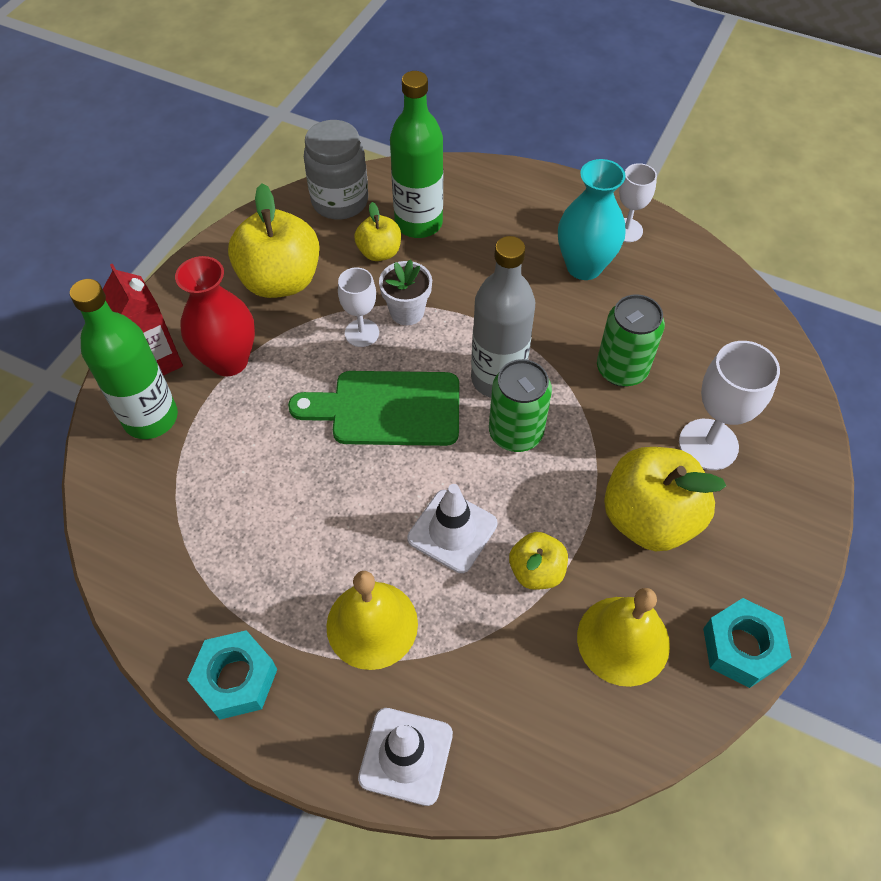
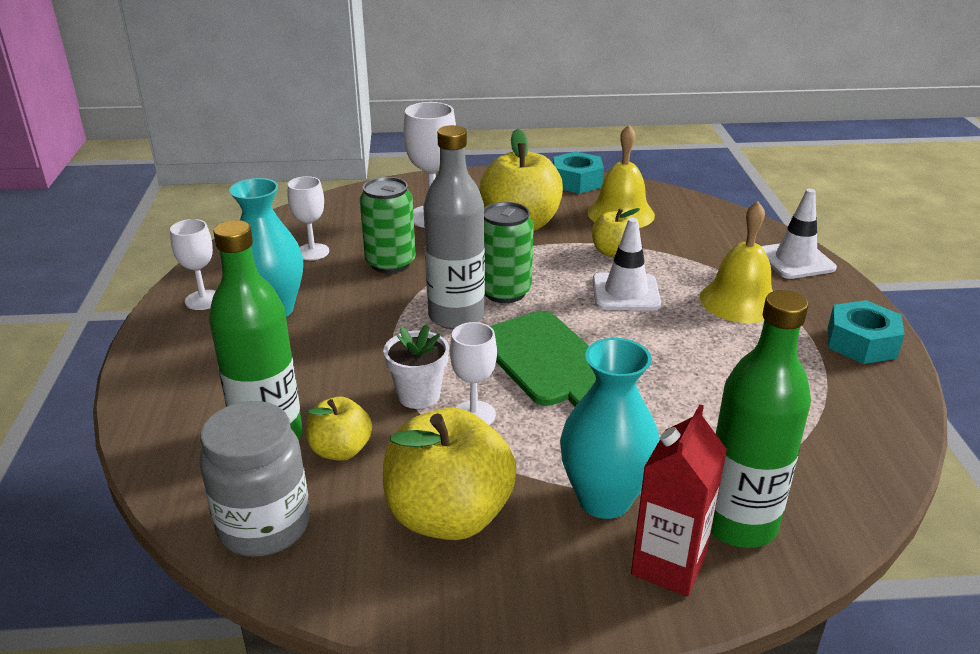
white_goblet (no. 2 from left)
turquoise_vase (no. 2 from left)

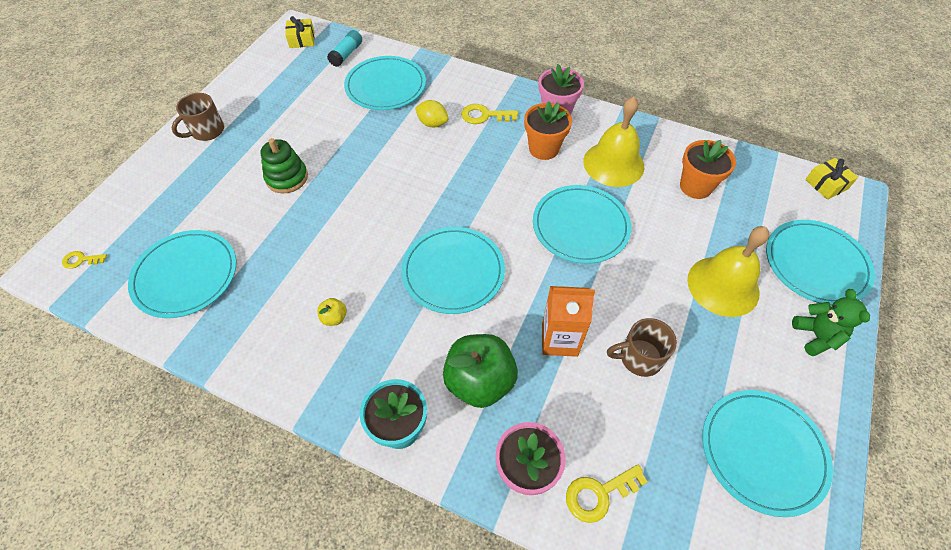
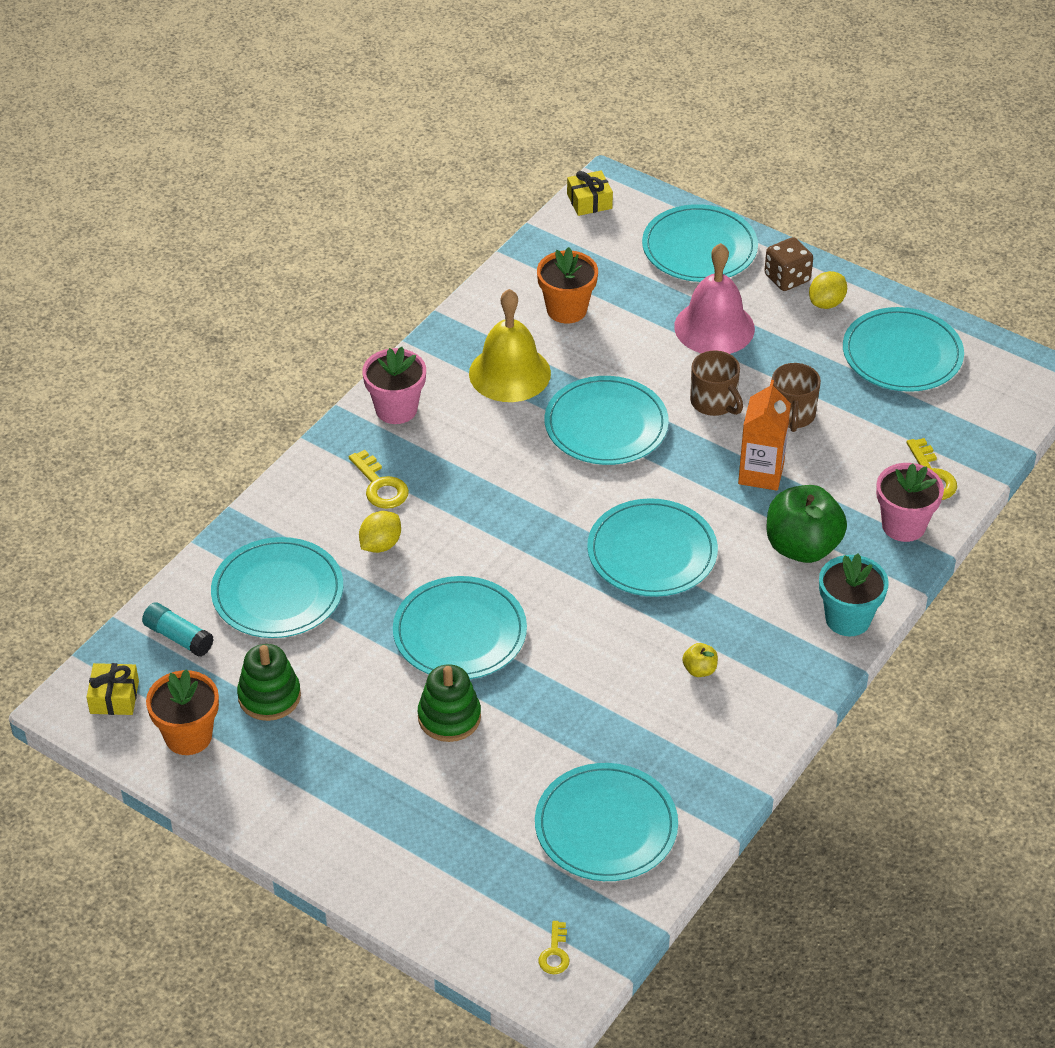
green_stacking_toy (no. 1 from left)
turquoise_plate (no. 2 from left)
yellow_lemon (no. 2 from left)
brown_mug (no. 1 from left)
orange_flower_pot (no. 1 from left)
brown_dice
pink_bell
yellow_key (no. 1 from left)

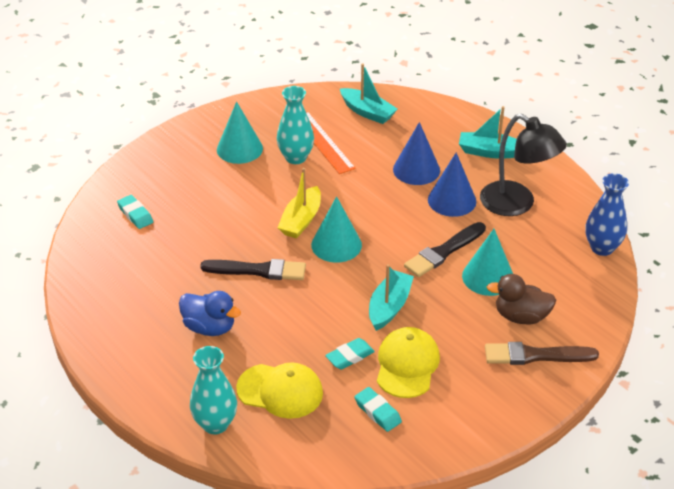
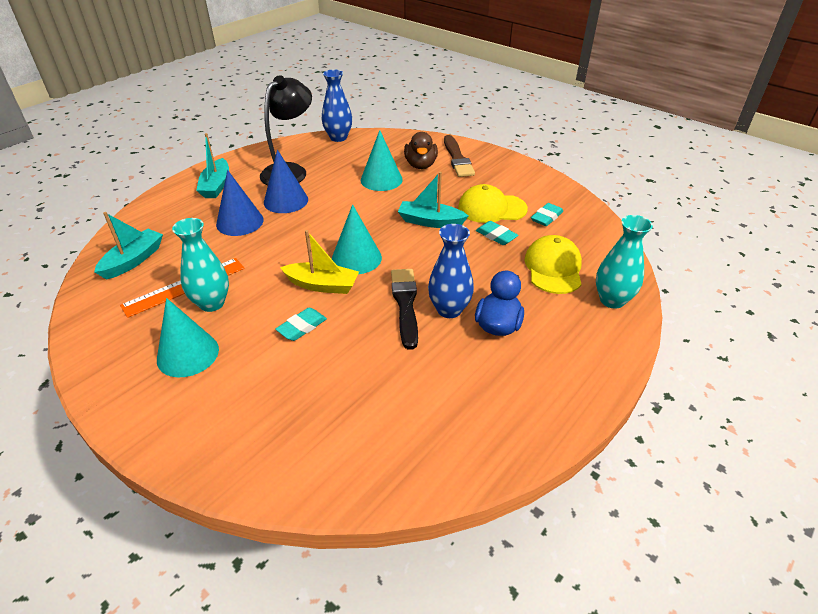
black_brush (no. 2 from left in the first image)
blue_vase (no. 2 from left)
turquoise_eraser (no. 1 from left)

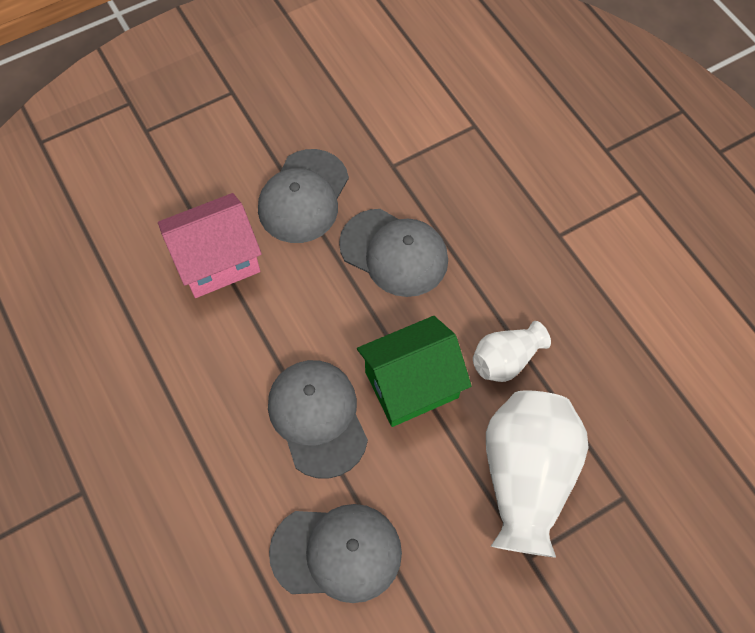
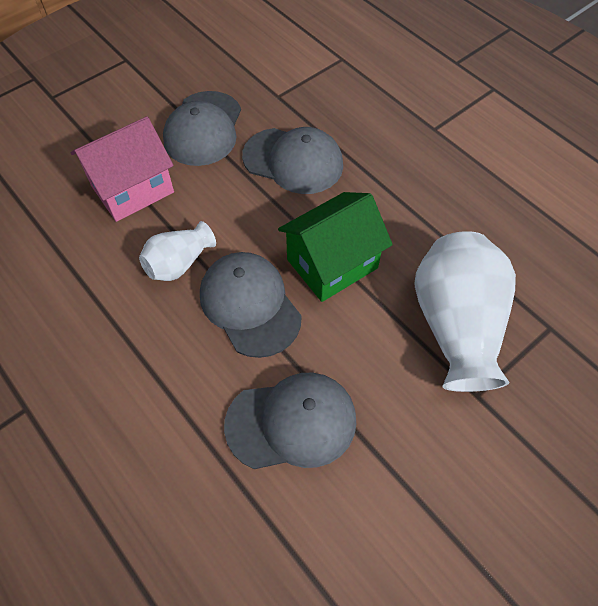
white_vase (no. 1 from left)

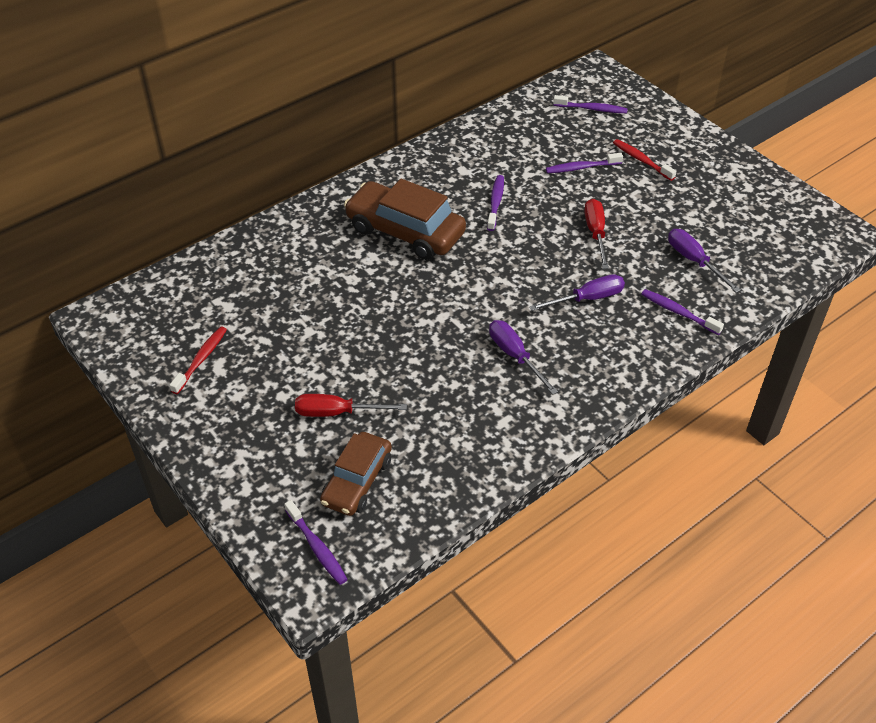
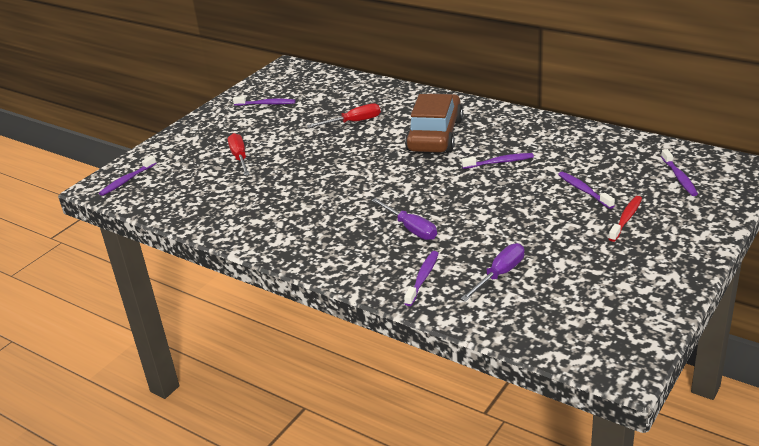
brown_car (no. 1 from left in the first image)
purple_screwdriver (no. 1 from left in the first image)
red_screwdriver (no. 2 from left)
purple_toothbrush (no. 2 from left)

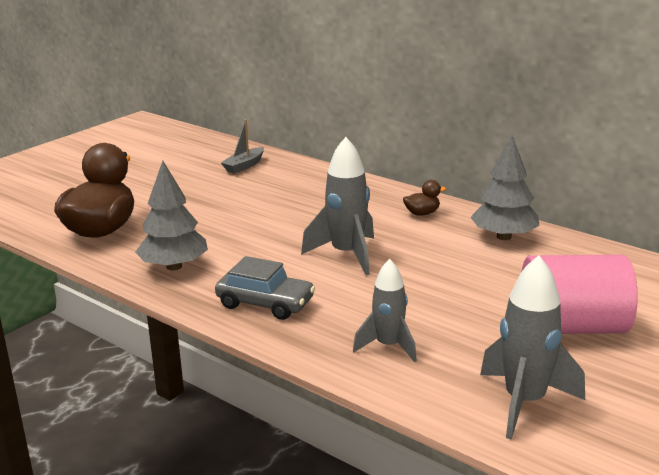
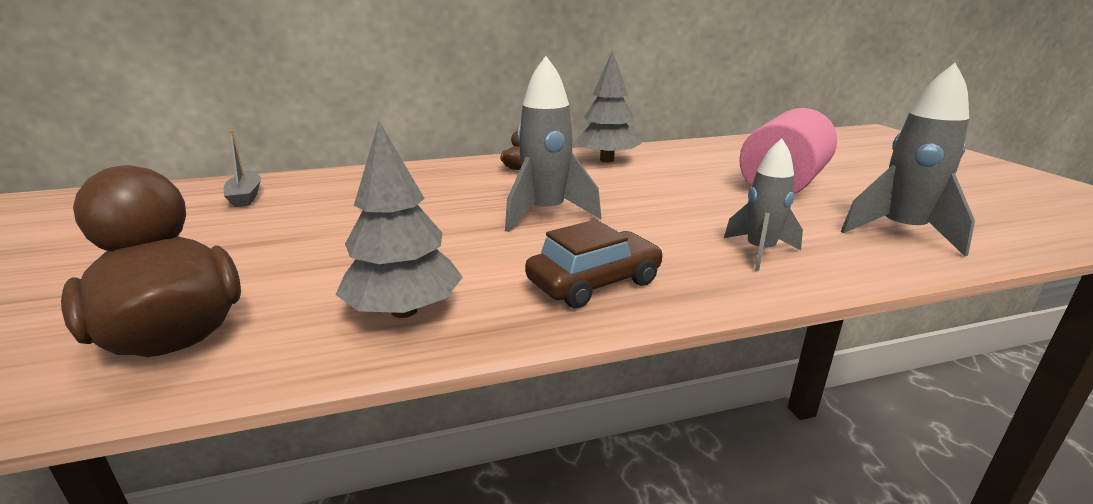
brown_car

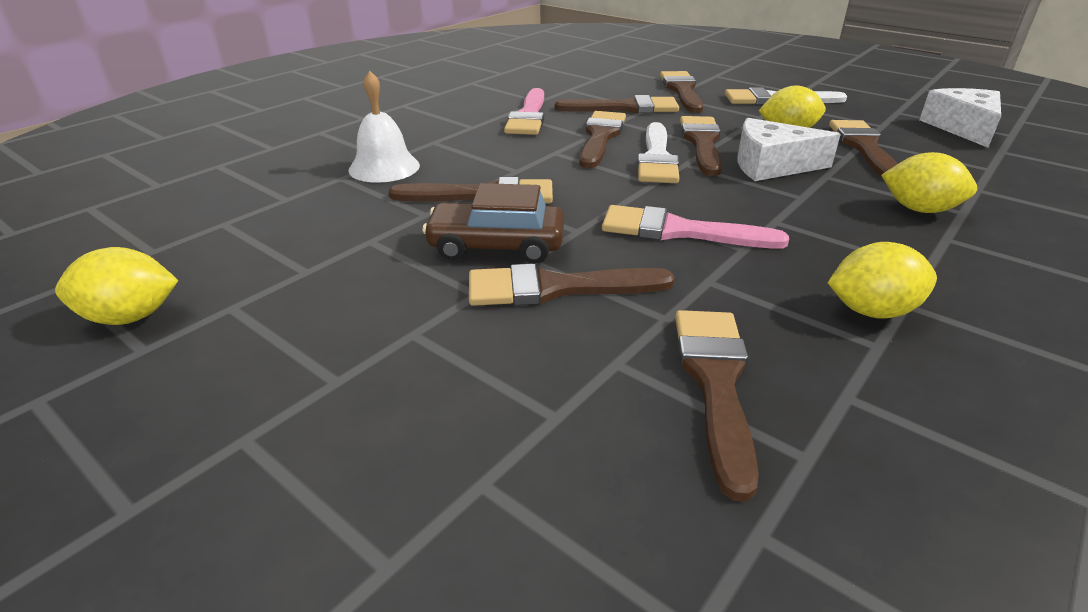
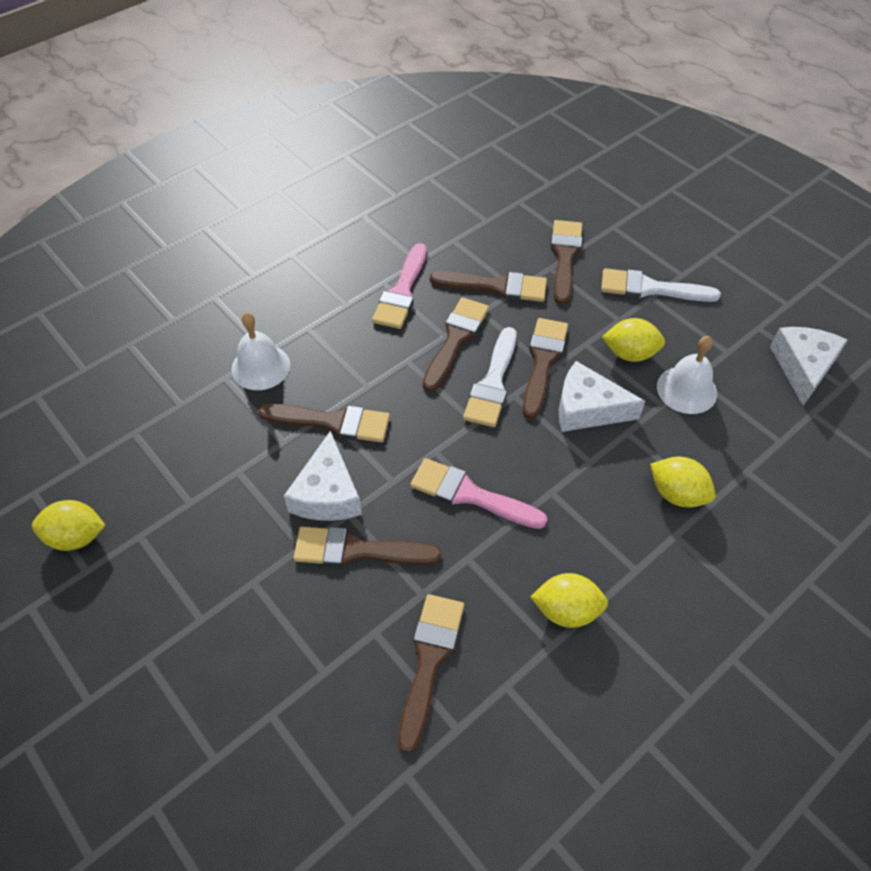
white_cheese (no. 1 from left)
white_bell (no. 2 from left)

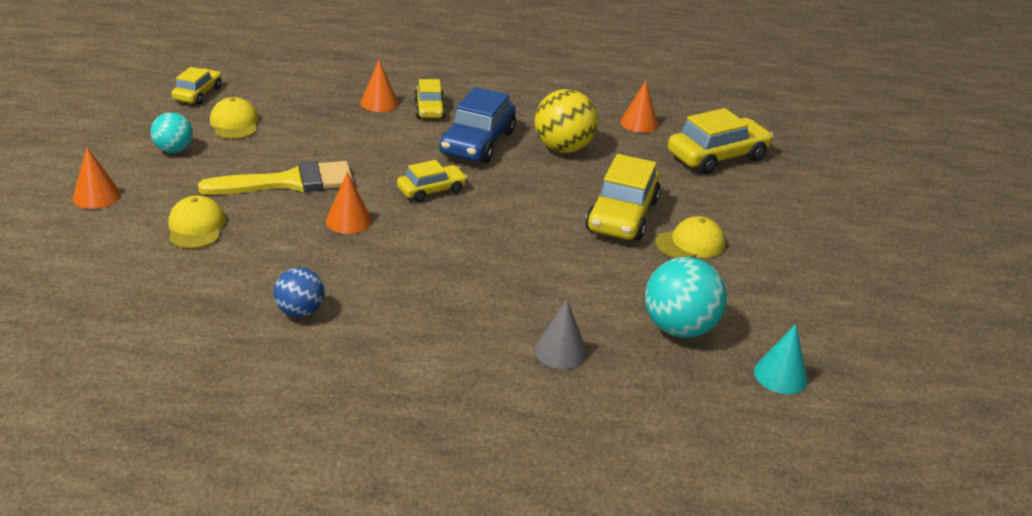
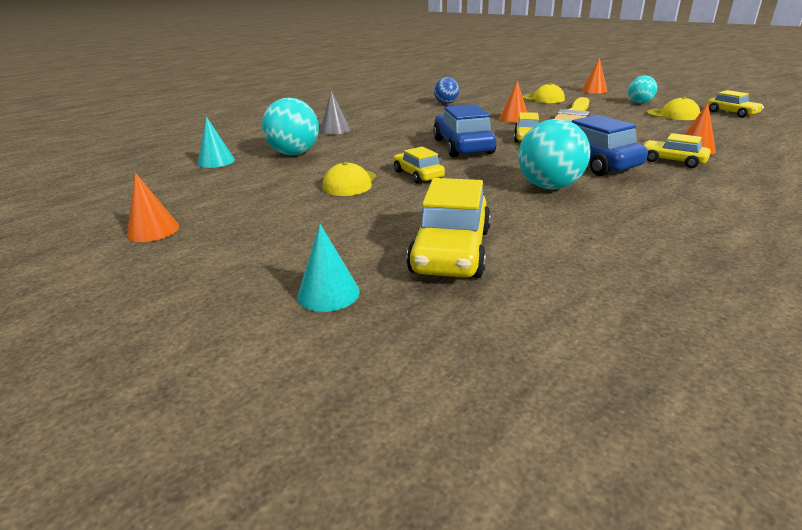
turquoise_cone (no. 2 from left)
blue_car (no. 1 from left)
orange_cone (no. 1 from left)
turquoise_ball (no. 2 from left)
yellow_car (no. 1 from left)

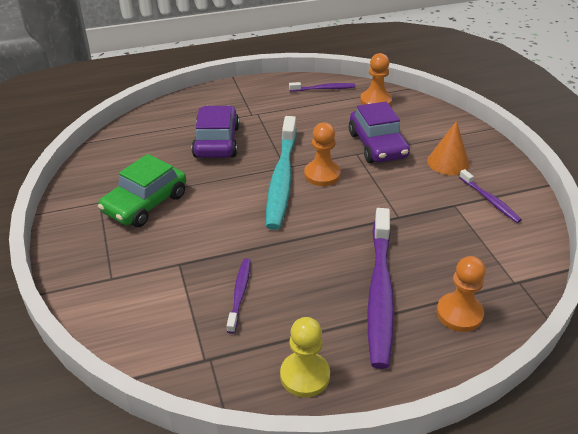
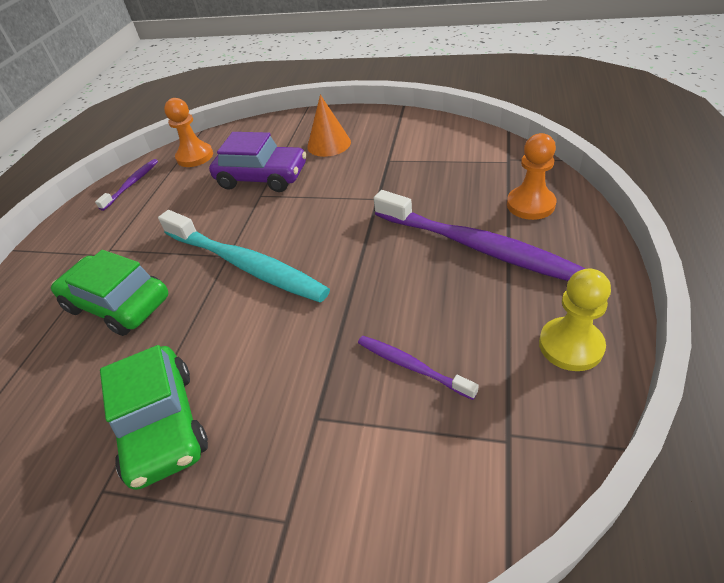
orange_pawn (no. 1 from left in the first image)
purple_toothbrush (no. 4 from left in the first image)
green_car (no. 1 from left)

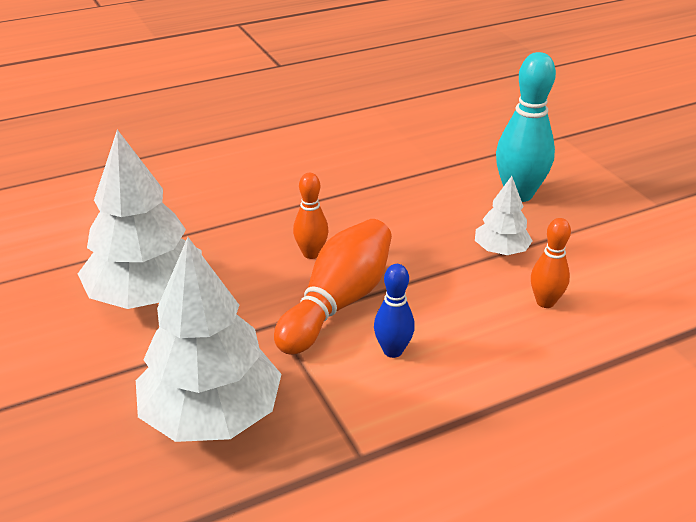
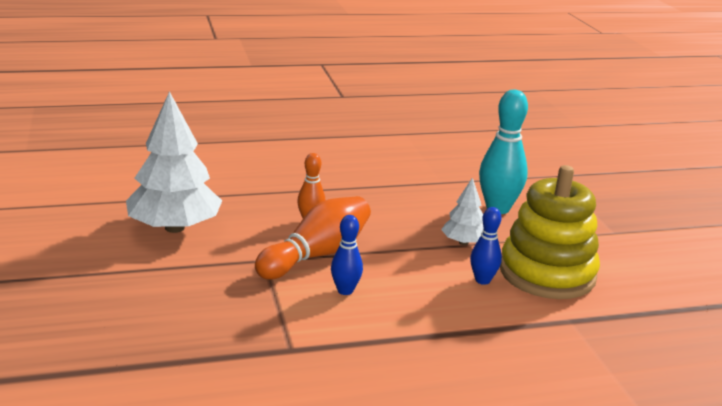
white_tree (no. 2 from left in the first image)
yellow_stacking_toy
blue_bowling_pin (no. 2 from left)

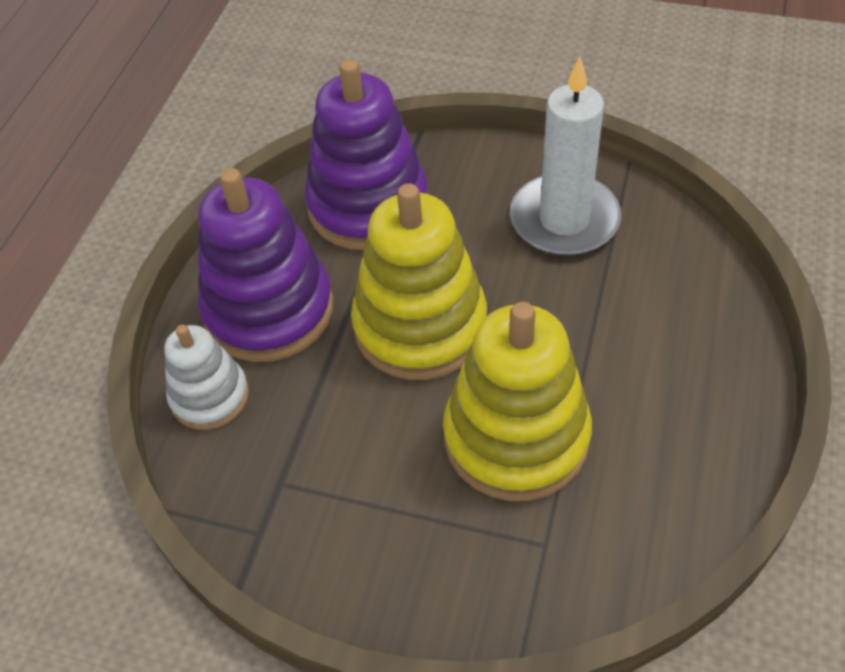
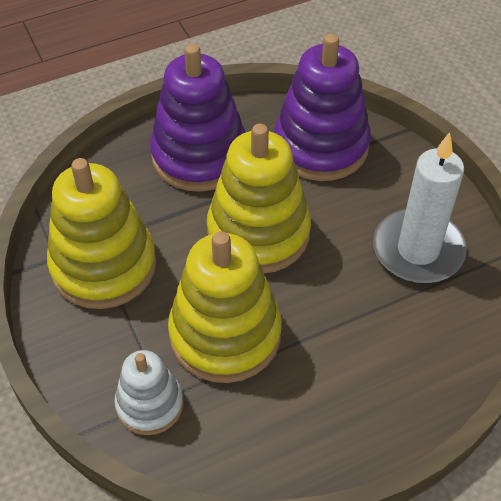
yellow_stacking_toy (no. 1 from left)
white_stacking_toy

